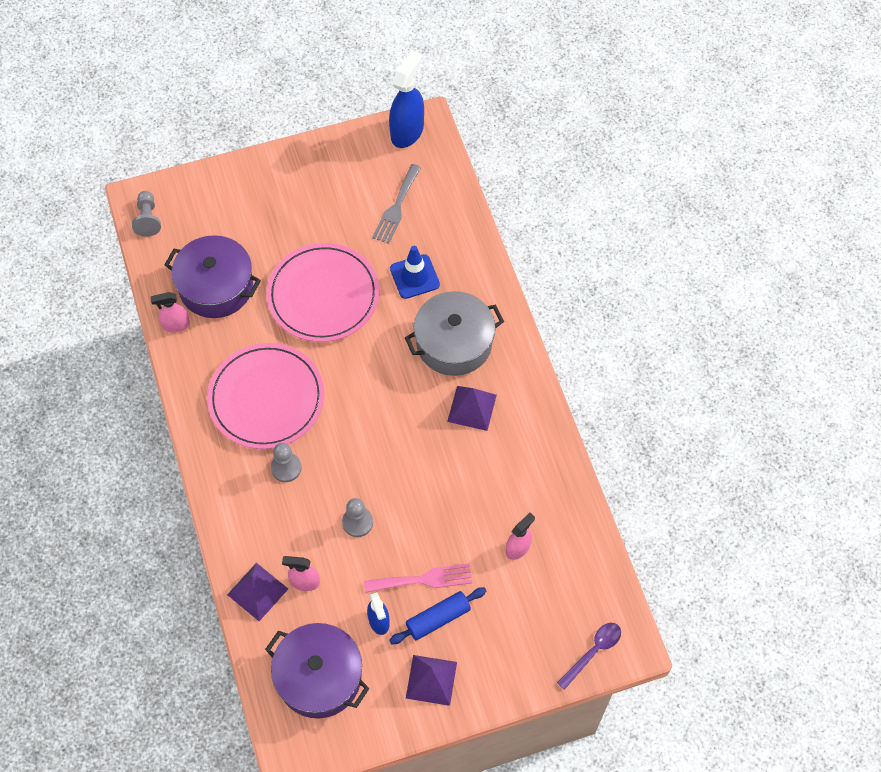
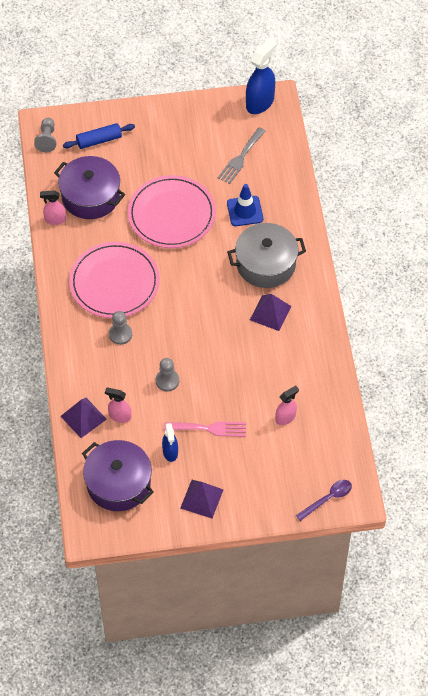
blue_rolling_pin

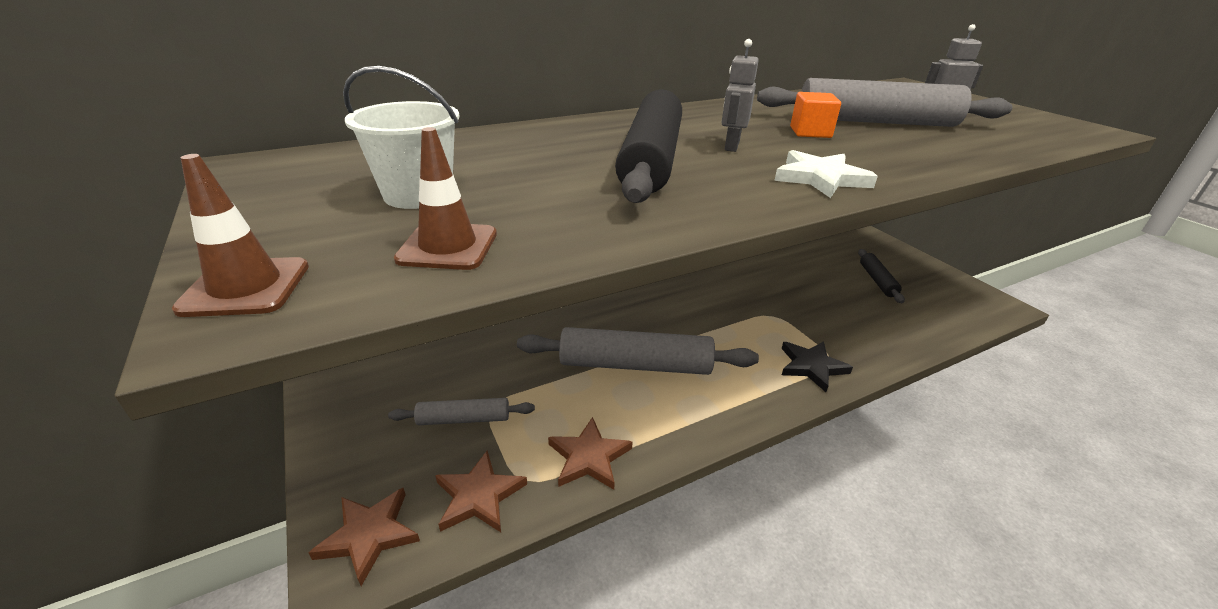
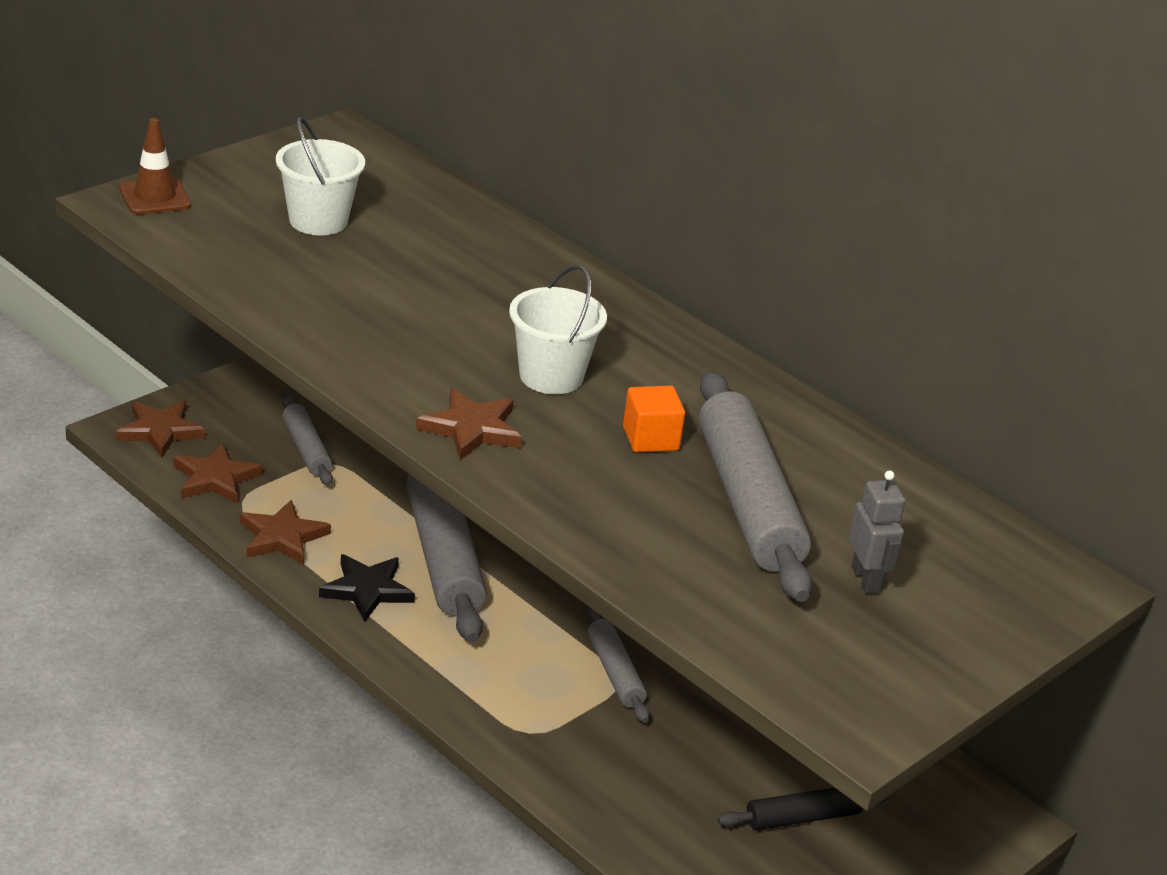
brown_traffic_cone (no. 2 from left in the first image)
black_rolling_pin (no. 1 from left in the first image)
grey_rolling_pin (no. 3 from left)
black_star
white_bucket (no. 2 from left)
brown_star (no. 4 from left)

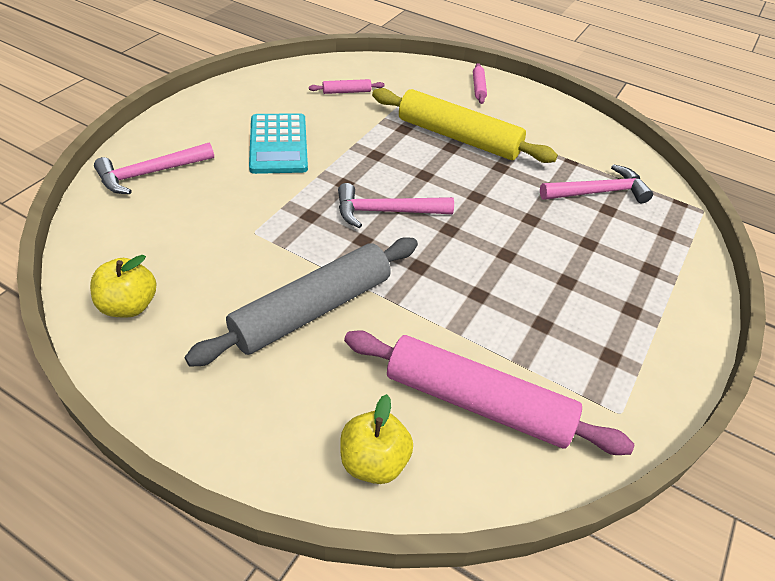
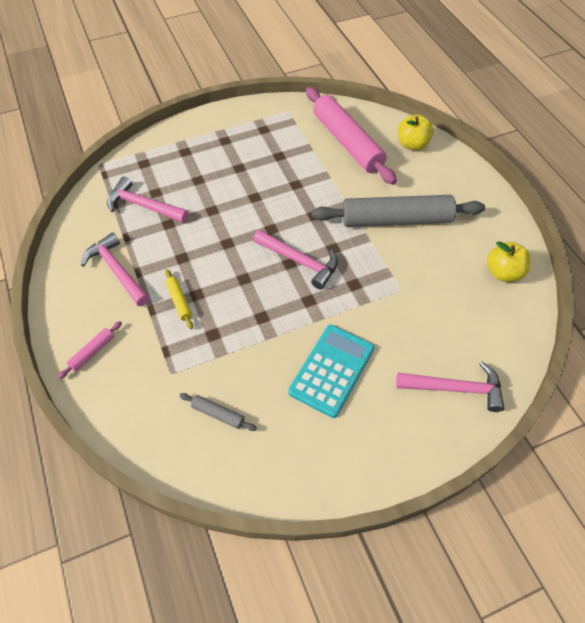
pink_hammer (no. 1 from left)
grey_rolling_pin (no. 1 from left)
yellow_rolling_pin

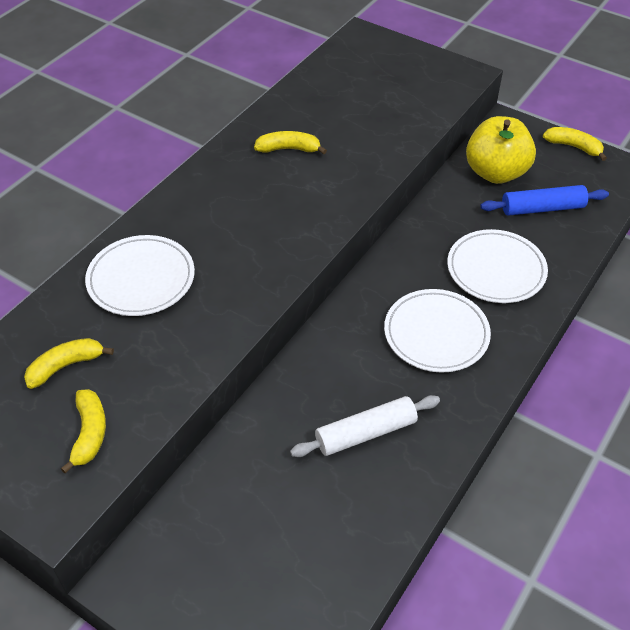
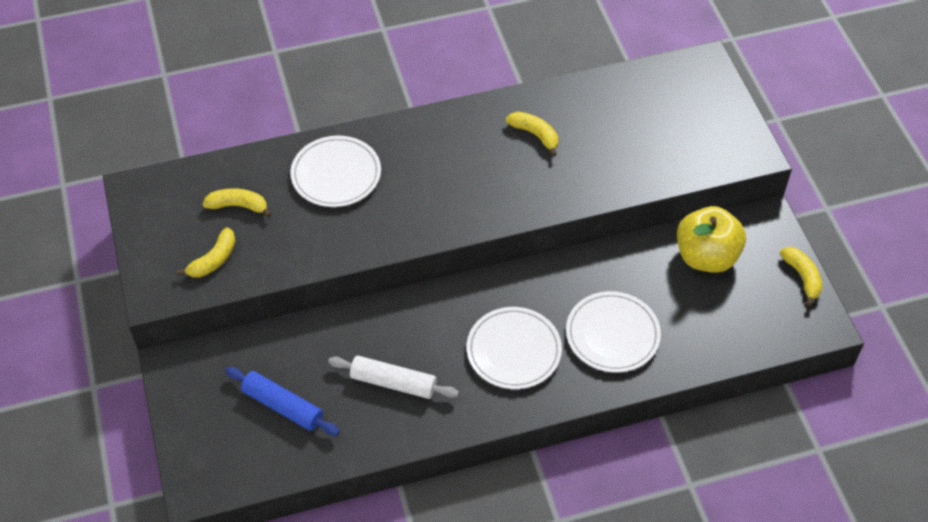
blue_rolling_pin

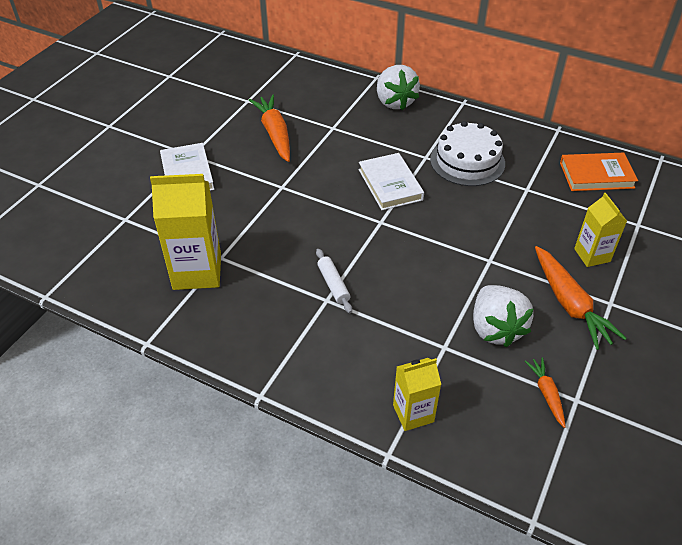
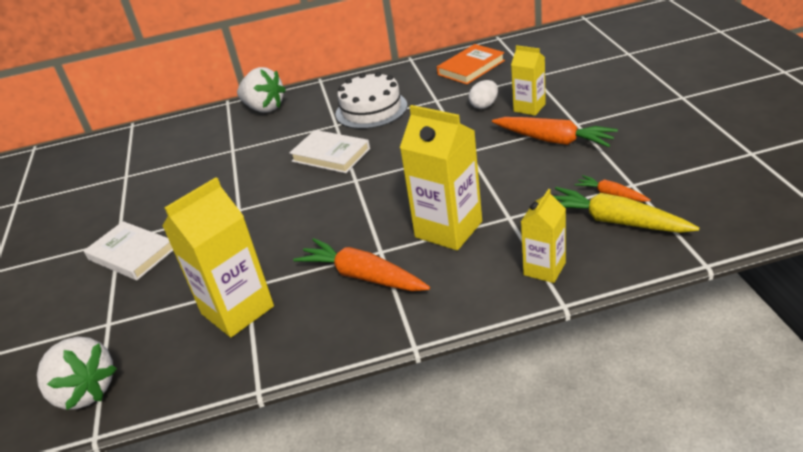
white_rolling_pin
yellow_carton (no. 2 from left)
white_egg
yellow_carrot
orange_carrot (no. 1 from left)
white_strawberry (no. 1 from left)

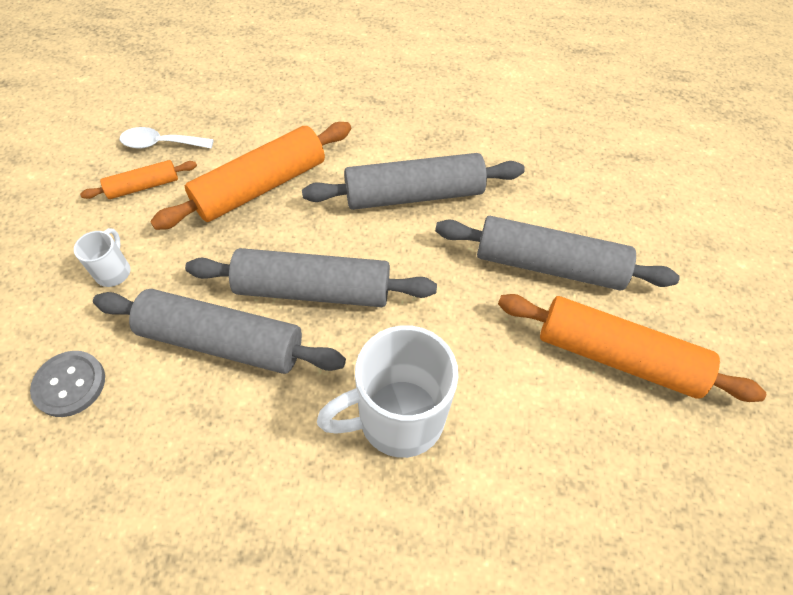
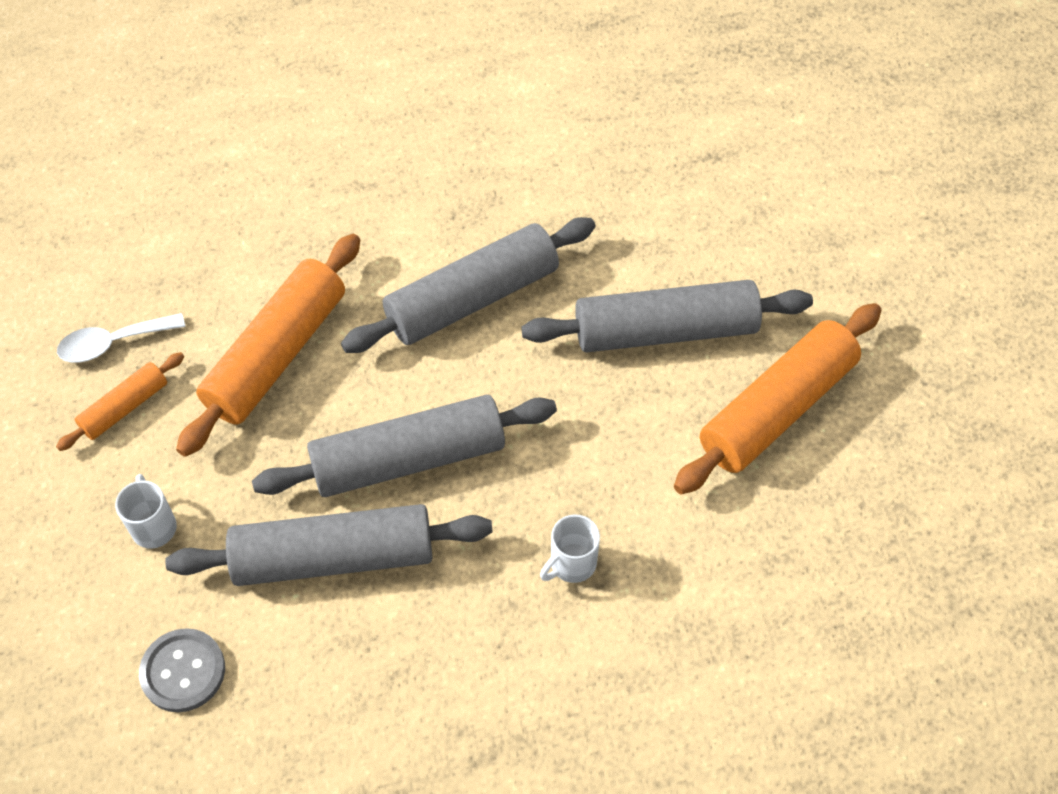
orange_rolling_pin (no. 3 from left)
white_mug (no. 2 from left)

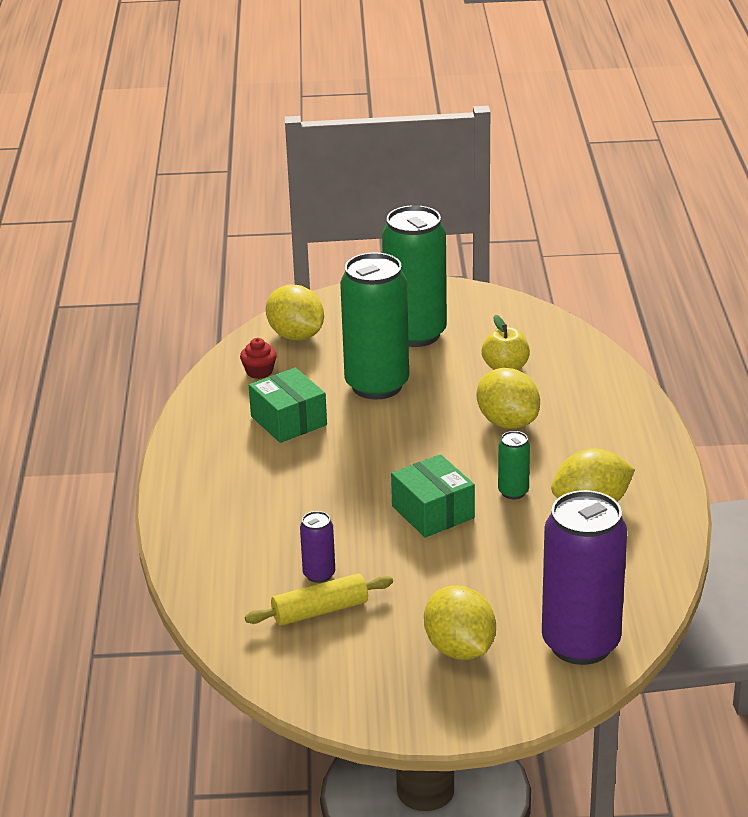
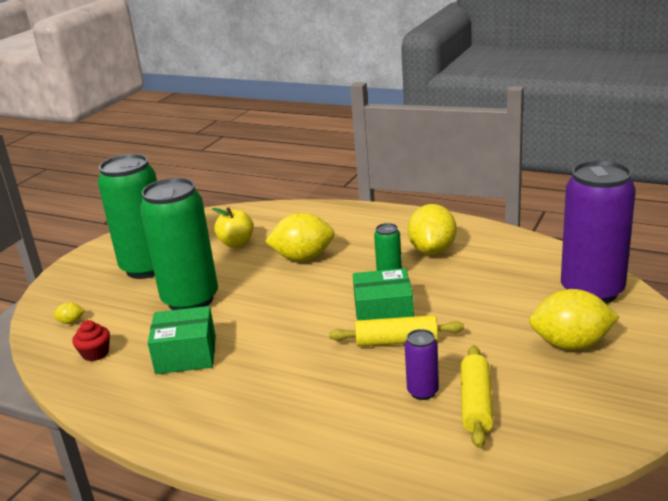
yellow_rolling_pin (no. 1 from left)
yellow_lemon (no. 1 from left)

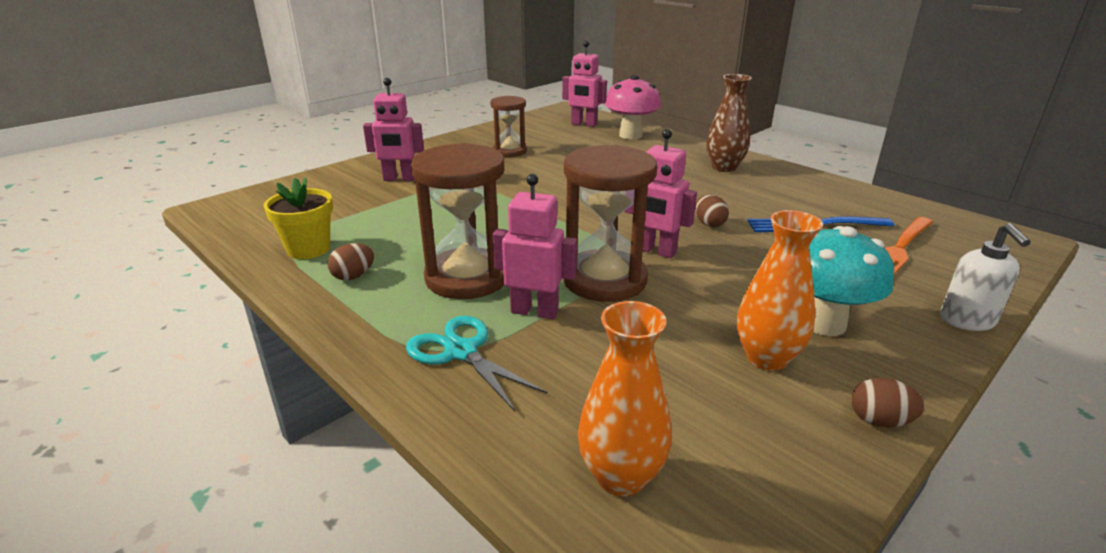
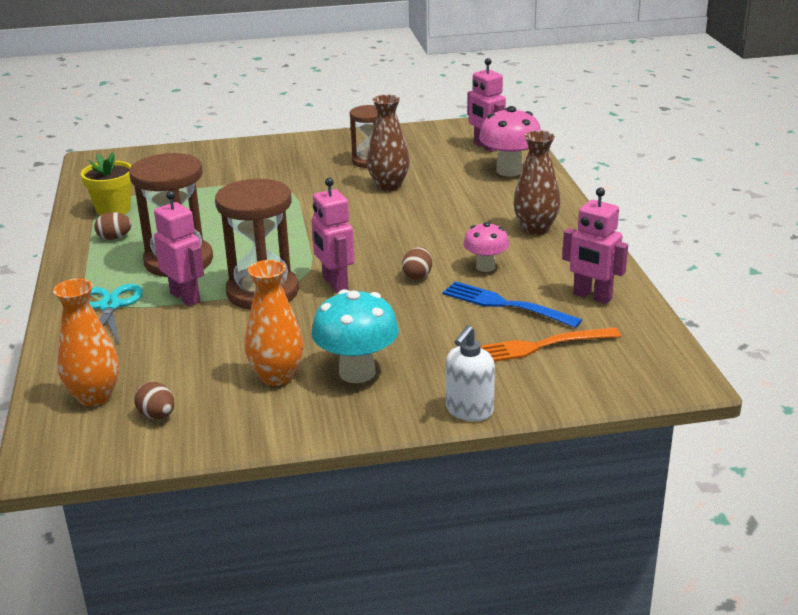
brown_vase (no. 1 from left)
pink_mushroom (no. 1 from left)
pink_robot (no. 4 from left)
brown_egg (no. 2 from left)

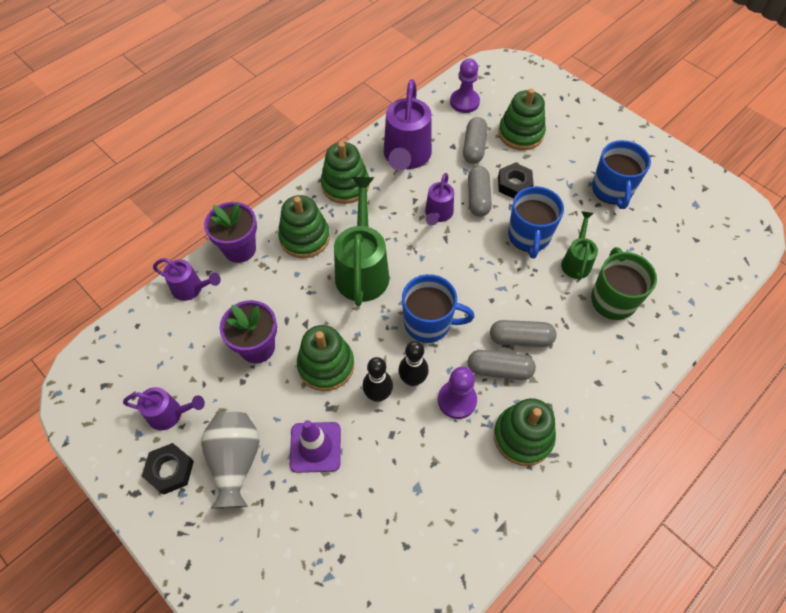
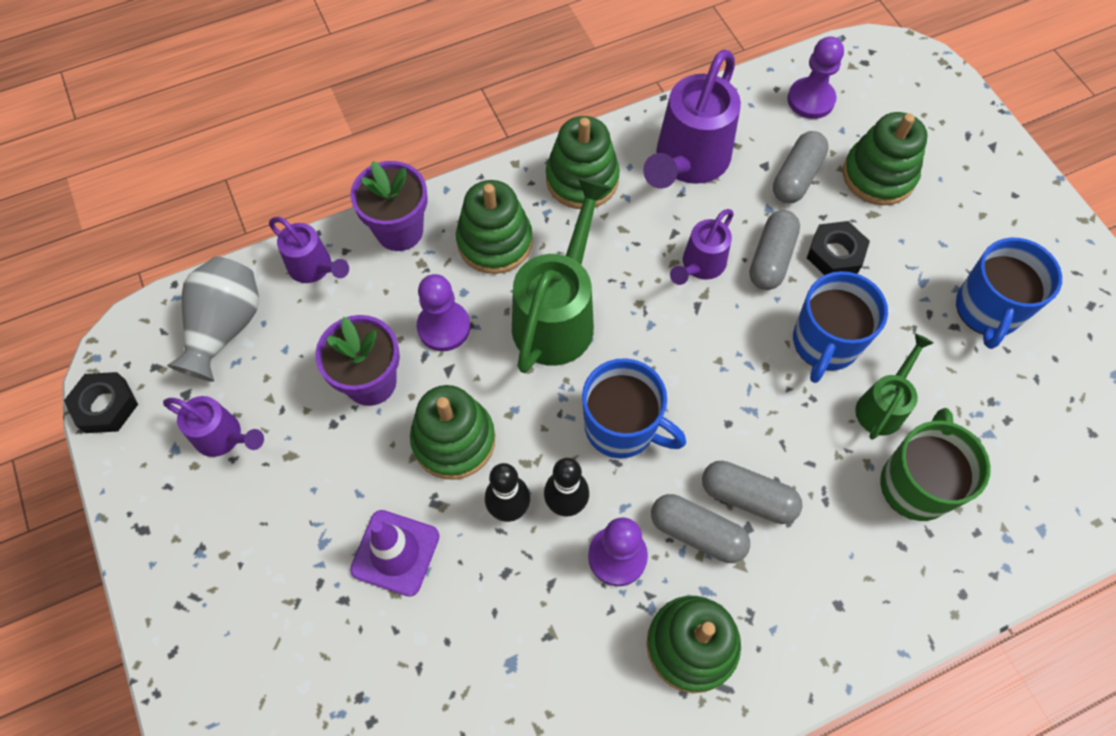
purple_pawn (no. 1 from left)
black_nut (no. 1 from left)
grey_vase

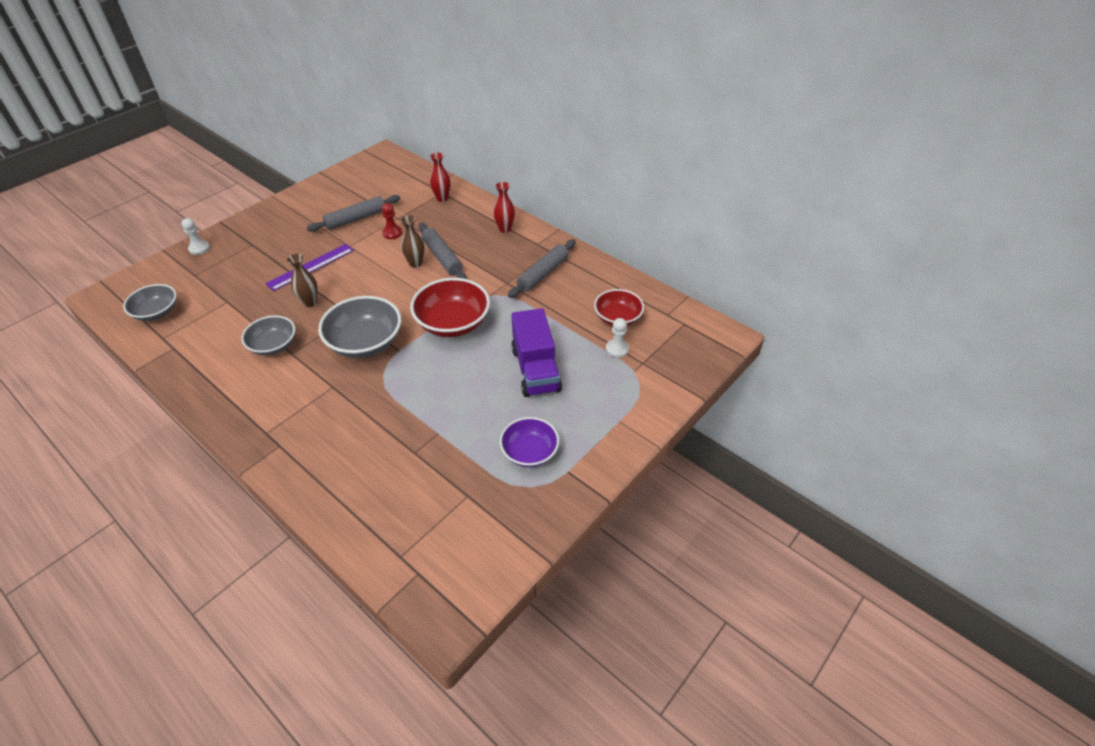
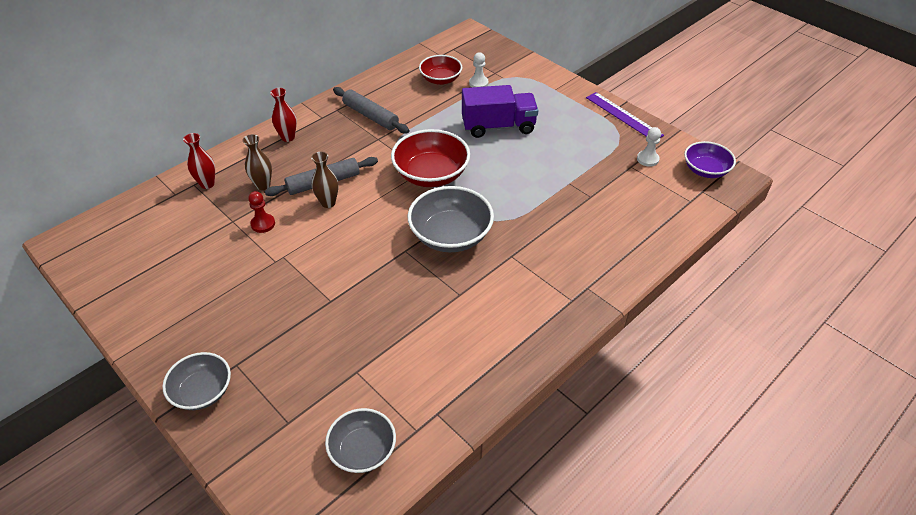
grey_rolling_pin (no. 1 from left in the first image)
white_pawn (no. 2 from left)
grey_bowl (no. 1 from left)
purple_ruler
brown_vase (no. 1 from left)
purple_bowl

